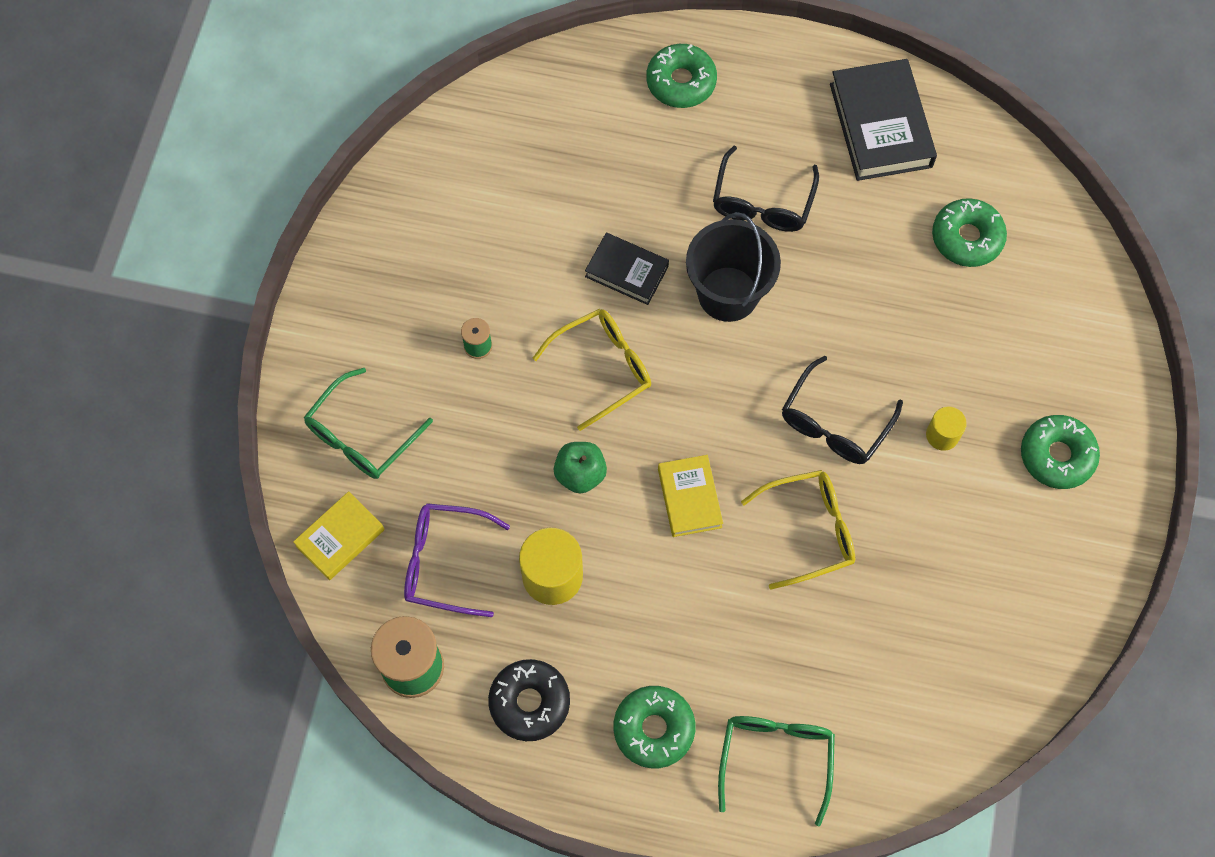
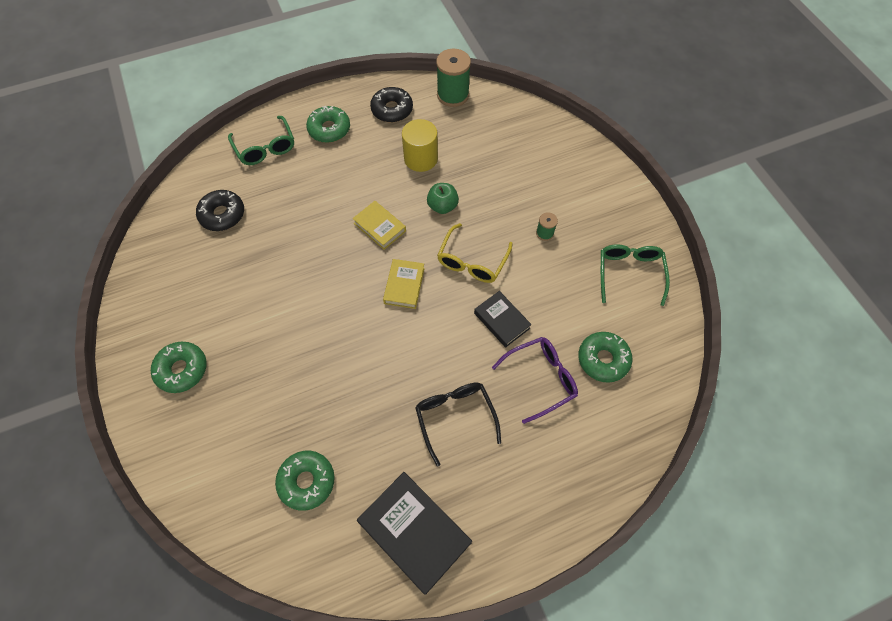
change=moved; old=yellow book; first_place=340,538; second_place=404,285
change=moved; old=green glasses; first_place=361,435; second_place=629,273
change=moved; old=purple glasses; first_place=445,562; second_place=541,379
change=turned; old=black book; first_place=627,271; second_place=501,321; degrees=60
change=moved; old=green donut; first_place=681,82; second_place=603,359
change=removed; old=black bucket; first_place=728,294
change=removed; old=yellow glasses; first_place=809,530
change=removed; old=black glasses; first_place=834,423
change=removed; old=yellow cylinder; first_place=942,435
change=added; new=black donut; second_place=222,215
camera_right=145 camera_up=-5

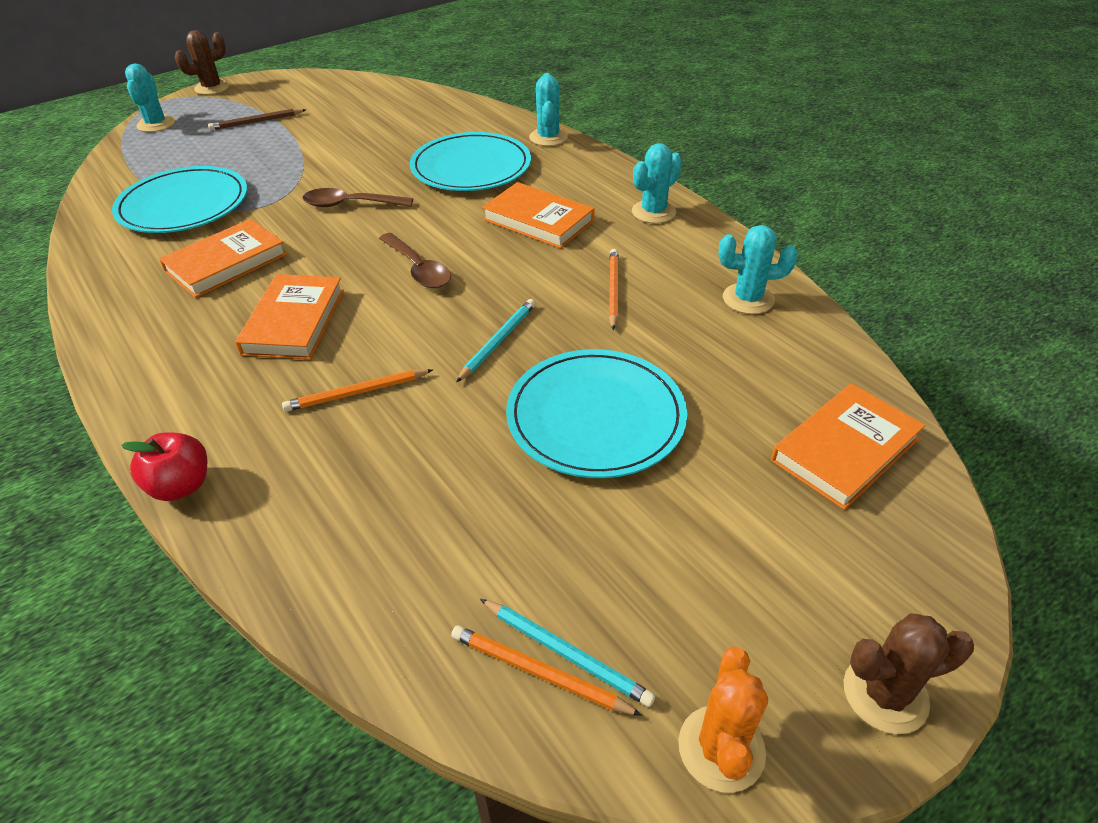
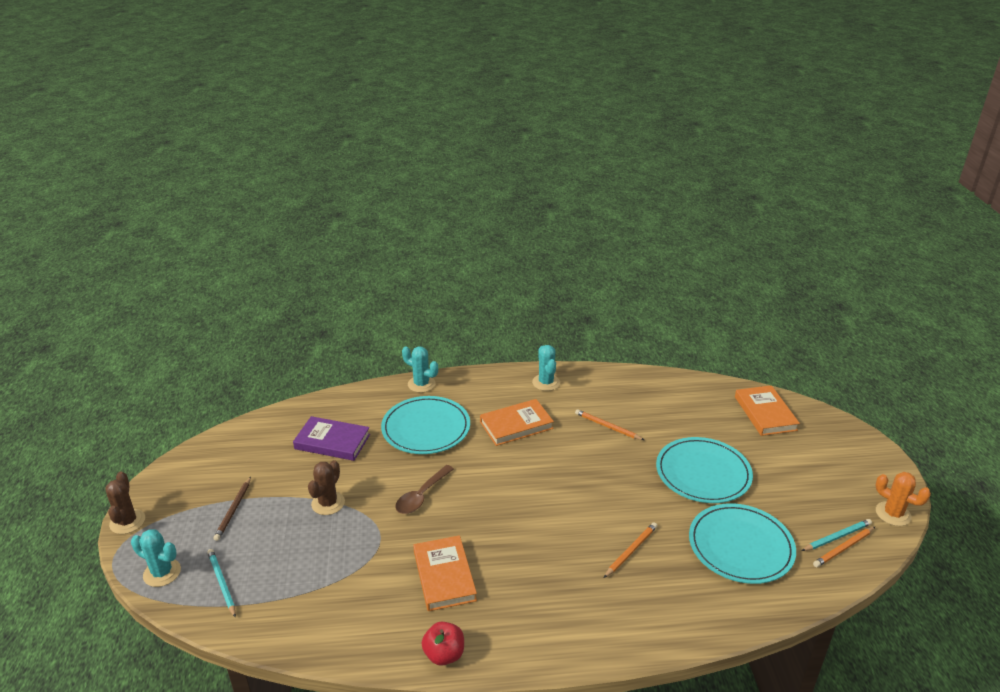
change=moved; old=turquoise plate; first_place=183,205; second_place=740,546
change=moved; old=red apple; first_place=181,486; second_place=444,654
change=removed; old=orange book; first_place=294,321
change=turned; old=orange pencil; first_place=357,393; second_place=631,551; degrees=-150
change=removed; old=brown spoon; first_place=418,269
change=moved; old=turquoise pencil; first_place=498,341; second_place=222,583
change=removed; old=turquoise cactus; first_place=748,299
change=moved; old=brown cactus; first_place=885,694; second_place=328,503
change=added; new=purple book; second_place=332,442
camera_right=-60 camera_up=-10

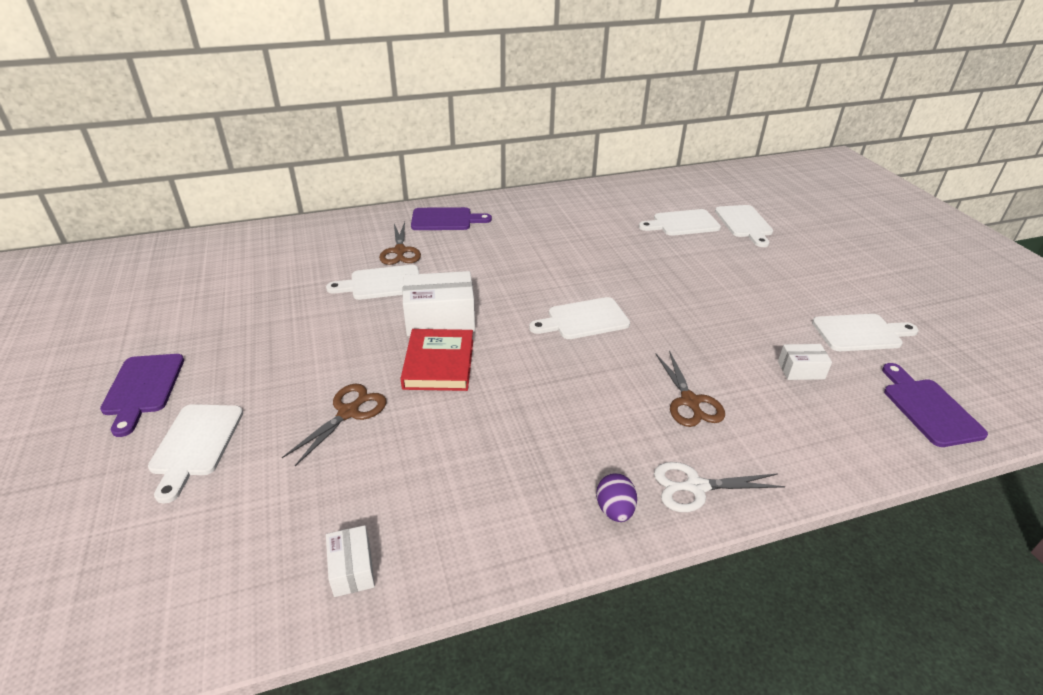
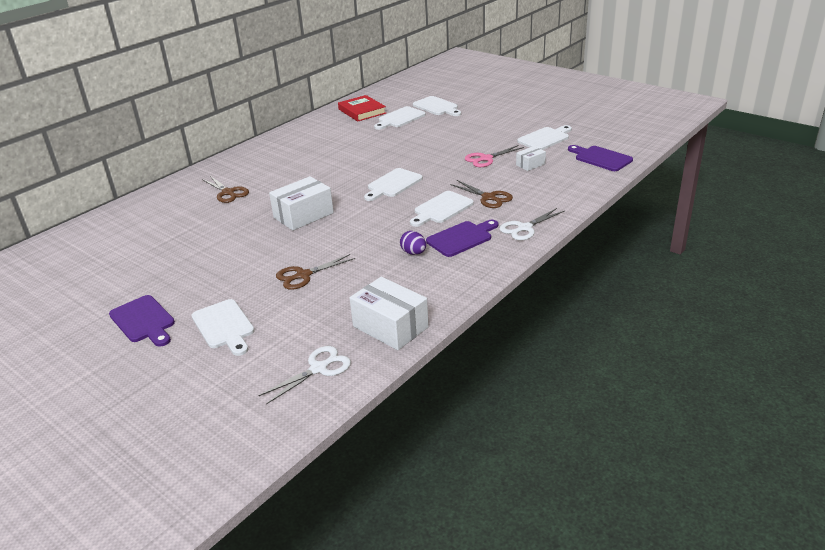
change=turned; old=brown scissors; first_place=348,412; second_place=303,275; degrees=-120
change=moved; old=white cutting board; first_place=381,283; second_place=441,209
change=resized; old=white box; first_place=352,569; second_place=390,327; factor=1.89
change=moved; old=red book; first_place=439,364; second_place=362,111
change=moved; old=purple cutting board; first_place=445,220; second_place=461,238
change=moved; old=purple egg; first_place=614,510; second_place=413,253
change=added; new=white scissors; second_place=318,368
change=added; new=pink scissors; second_place=486,159
camera_right=-30 camera_up=-5

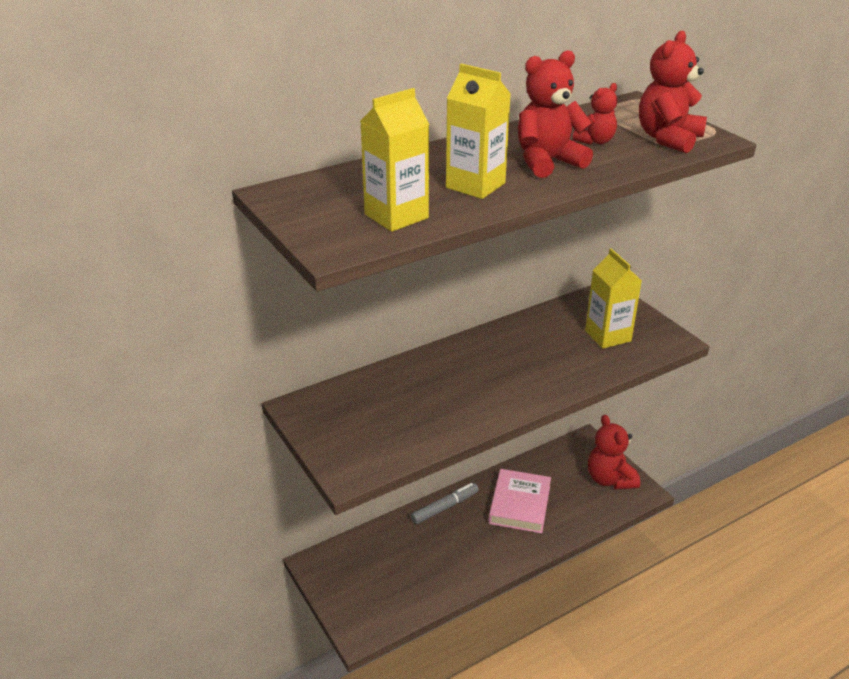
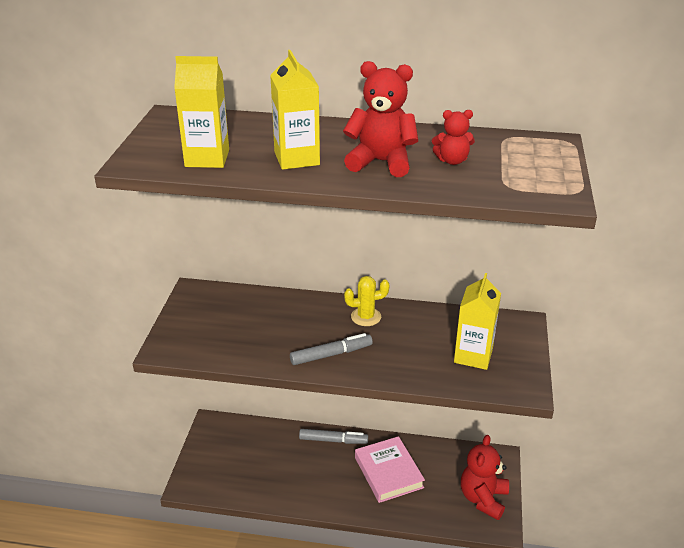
change=turned; old=pink book; first_place=520,504; second_place=388,472; degrees=-75
change=removed; old=red teddy bear; first_place=668,139
change=added; new=grey marker; second_place=331,354
change=added; new=yellow cactus; second_place=366,317
camera_right=40 camera_up=0

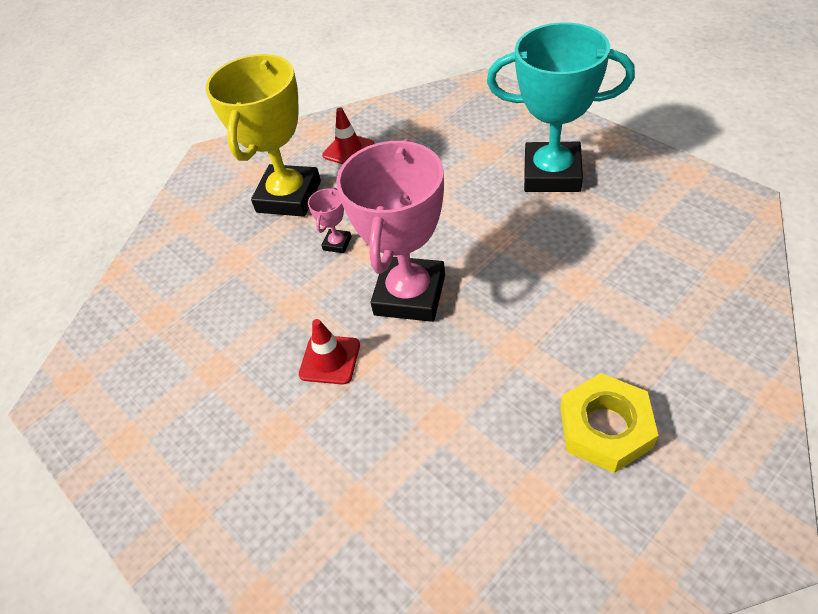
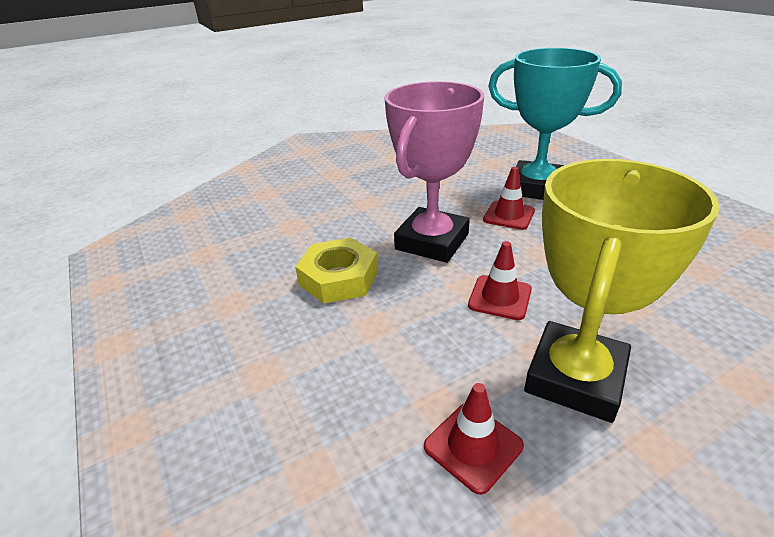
change=replaced; old=pink trophy; new=red traffic cone; first_place=337,243; second_place=500,297
change=moved; old=turquoise trophy; first_place=552,174; second_place=536,188
change=moved; old=yellow nut; first_place=605,427; second_place=339,278
camera_right=-170 camera_up=-15

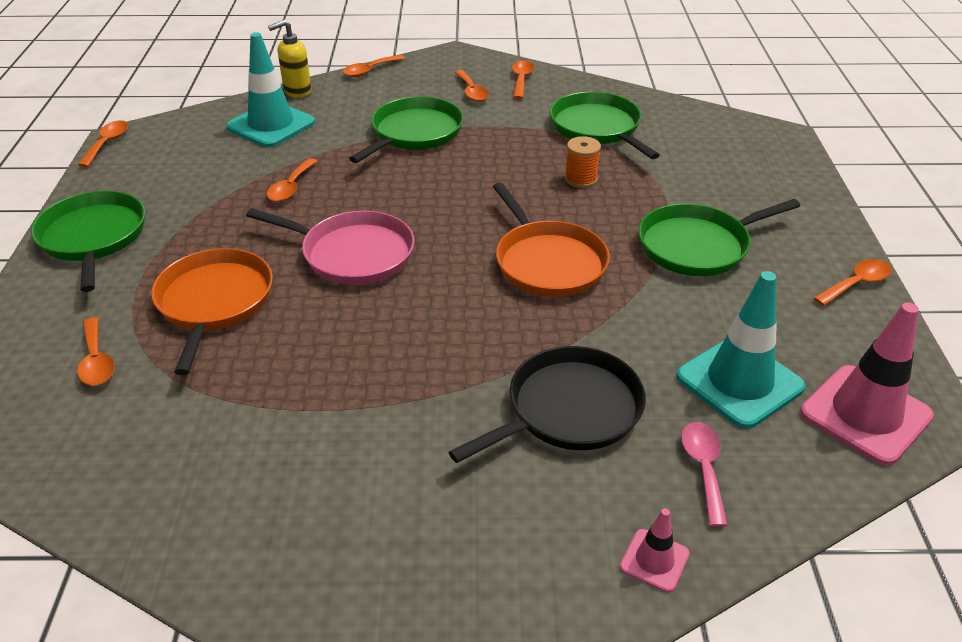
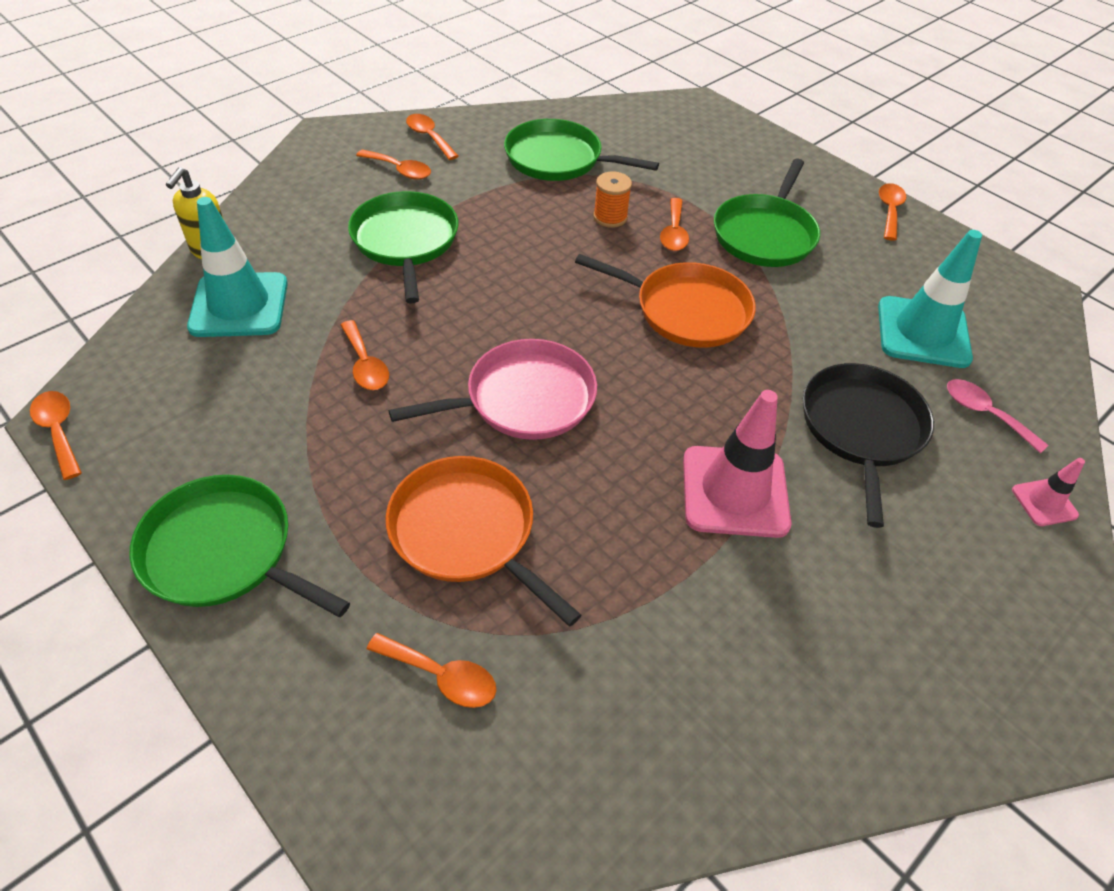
change=moved; old=orange spoon; first_place=369,70; second_place=674,233
change=moved; old=pink traffic cone; first_place=865,414; second_place=735,491
camera_right=-45 camera_up=10

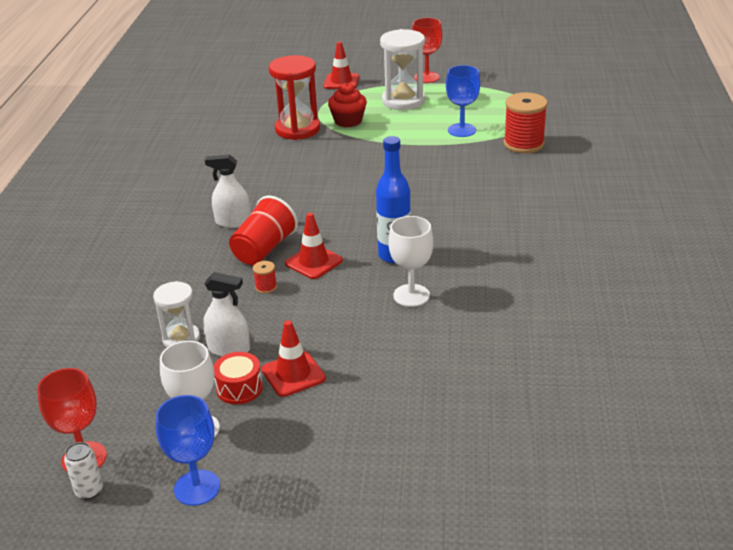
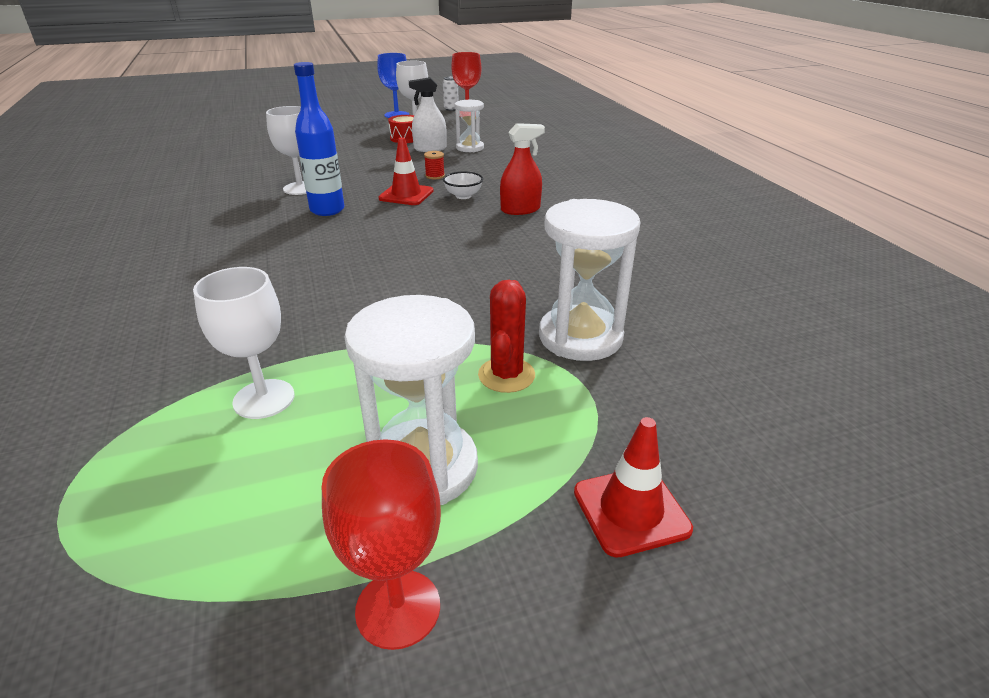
change=recoloured; old=white spray bottle; new=red spray bottle; first_place=233,222; second_place=520,209
change=replaced; old=red cup; new=white bowl; first_place=264,249; second_place=463,196
change=removed; old=red traffic cone; first_place=293,374
change=recoloured; old=red hourglass; new=white hourglass; first_place=297,129; second_place=580,337
change=replaced; old=red cupcake; new=red cactus; first_place=348,121; second_place=506,375
change=recoloured; old=blue goblet; new=white goblet; first_place=462,130; second_place=264,399
change=removed; old=red spool; first_place=523,144
camera_right=155 camera_up=0

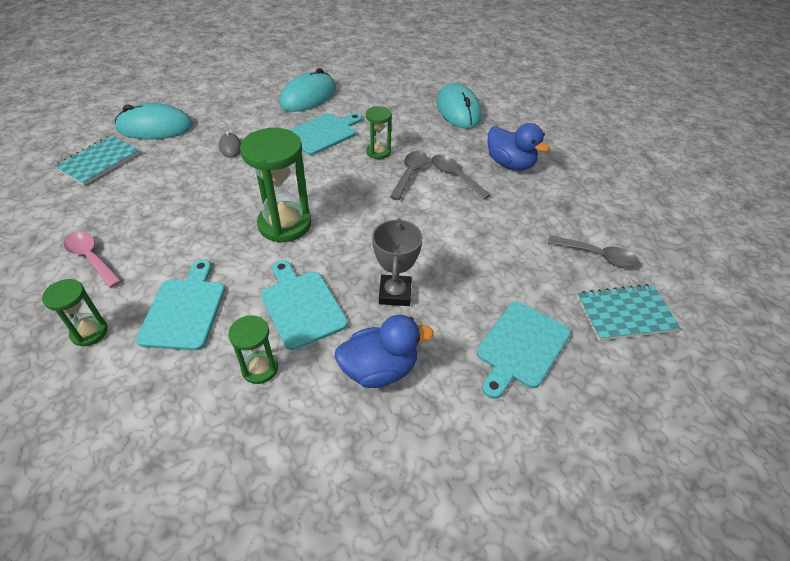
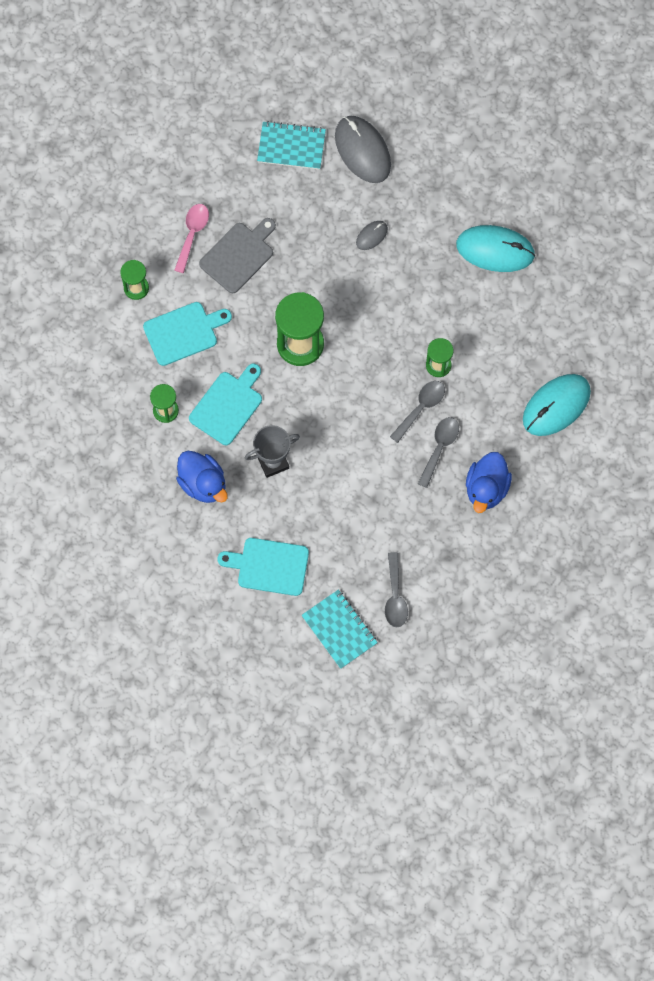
change=recoloured; old=turquoise mouse; new=grey mouse; first_place=155,127; second_place=362,150
change=removed; old=turquoise cutting board; first_place=323,133
change=turned; old=grey spoon; first_place=410,174; second_place=421,408; degrees=-45
change=added; new=grey cutting board; second_place=239,255
camera_right=65 camera_up=25

